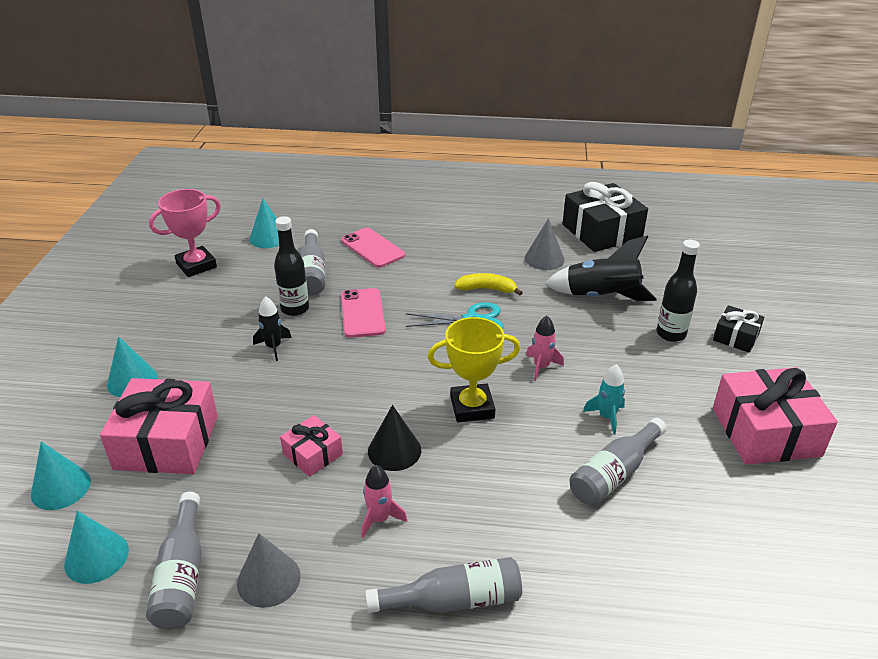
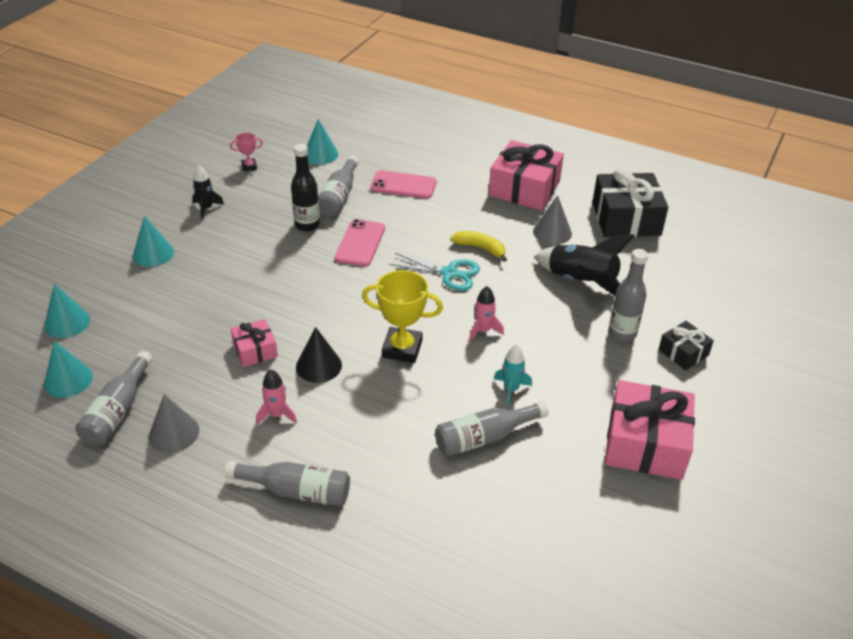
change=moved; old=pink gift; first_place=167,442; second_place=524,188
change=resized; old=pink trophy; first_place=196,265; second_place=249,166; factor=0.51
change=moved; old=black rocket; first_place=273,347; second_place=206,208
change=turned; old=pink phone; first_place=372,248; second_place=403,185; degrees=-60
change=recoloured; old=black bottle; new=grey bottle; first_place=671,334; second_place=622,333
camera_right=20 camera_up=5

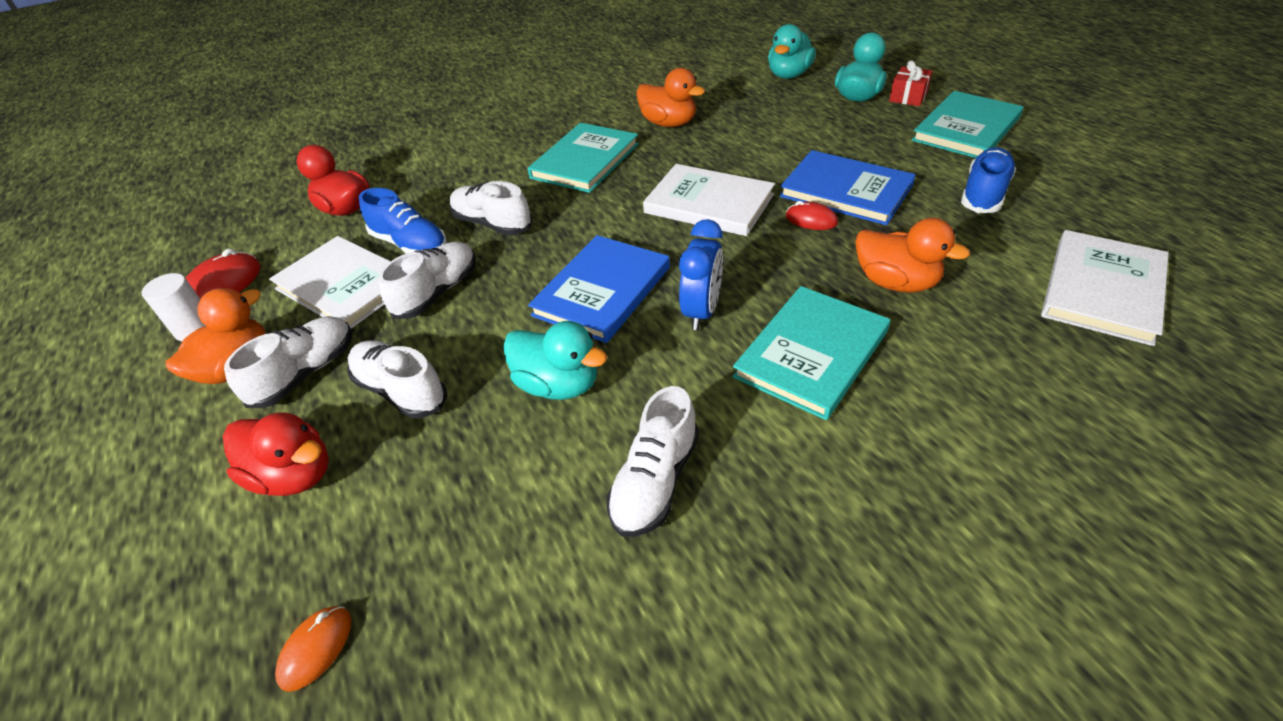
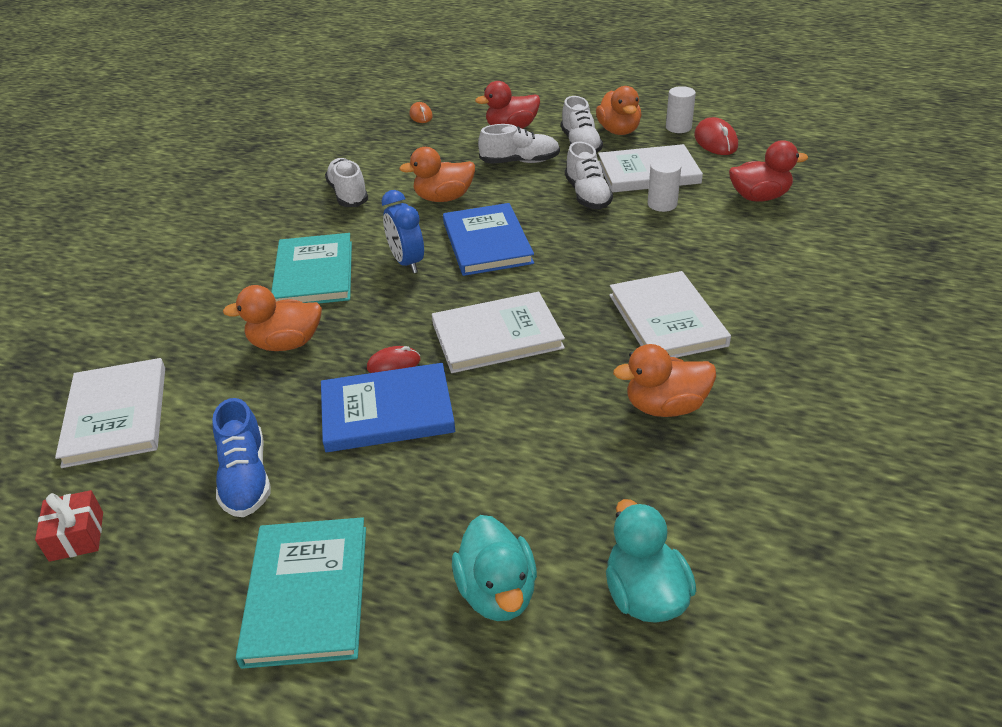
change=replaced; old=blue shoe; new=white cylinder; first_place=410,244; second_place=662,204
change=removed; old=white shoe; first_place=492,224
change=recoloured; old=turquoise duck; new=orange duck; first_place=558,385; second_place=443,198
change=recoloured; old=turquoise book; new=white book; first_place=585,161; second_place=667,320
change=moved; old=red gift; first_place=908,97; second_place=76,536
camera_right=135 camera_up=-5

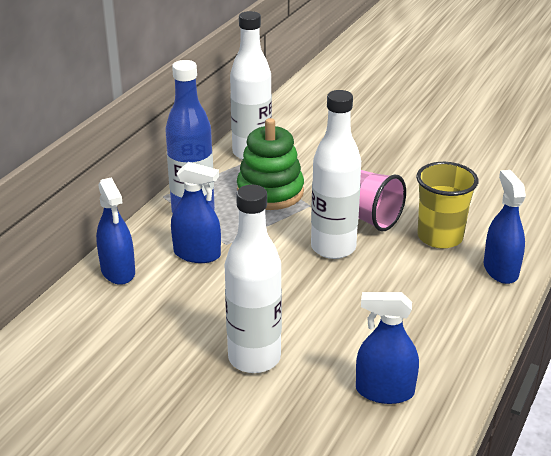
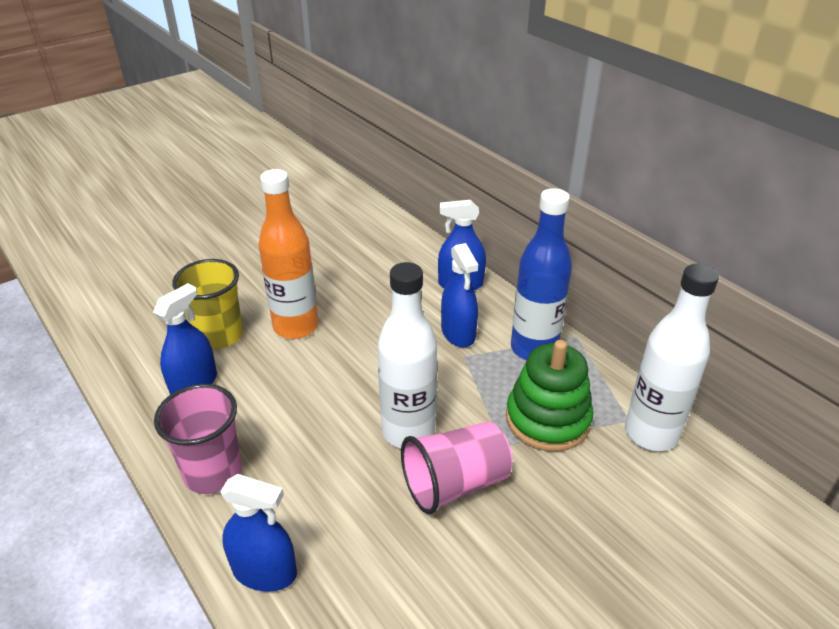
change=turned; old=blue spray bottle; first_place=197,254; second_place=458,333; degrees=-60
change=recoloured; old=white bottle; new=orange bottle; first_place=254,358; second_place=296,326
change=moved; old=yellow cup; first_place=440,237; second_place=219,335
change=added; new=pink cup; second_place=213,472
camera_right=115 camera_up=5

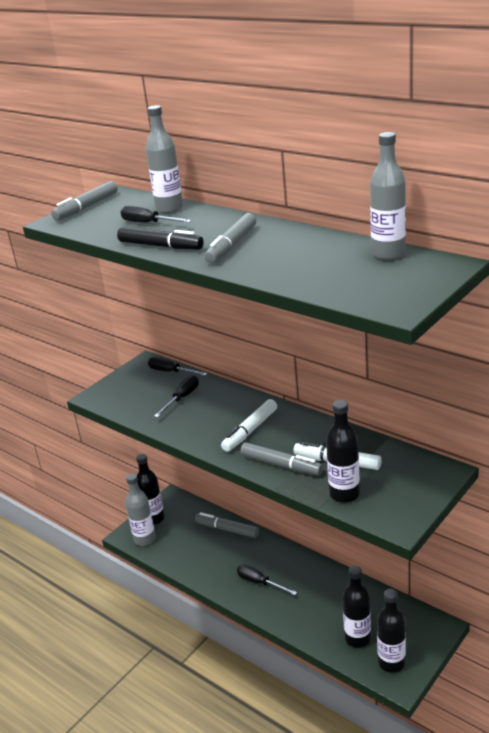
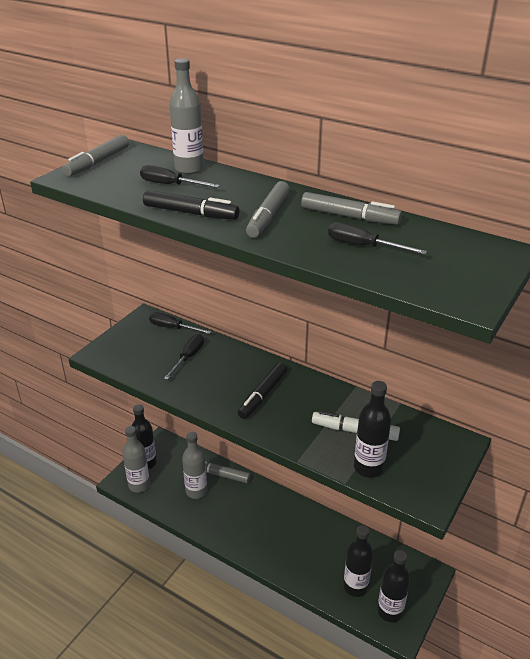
change=recoloured; old=white marker; new=black marker; first_place=250,430; second_place=262,395
change=moved; old=black screwdriver; first_place=260,582; second_place=363,246
change=moved; old=grey marker; first_place=281,465; second_place=349,216
change=moved; old=grey bottle; first_place=388,254; second_place=196,491
camera_right=-10 camera_up=5

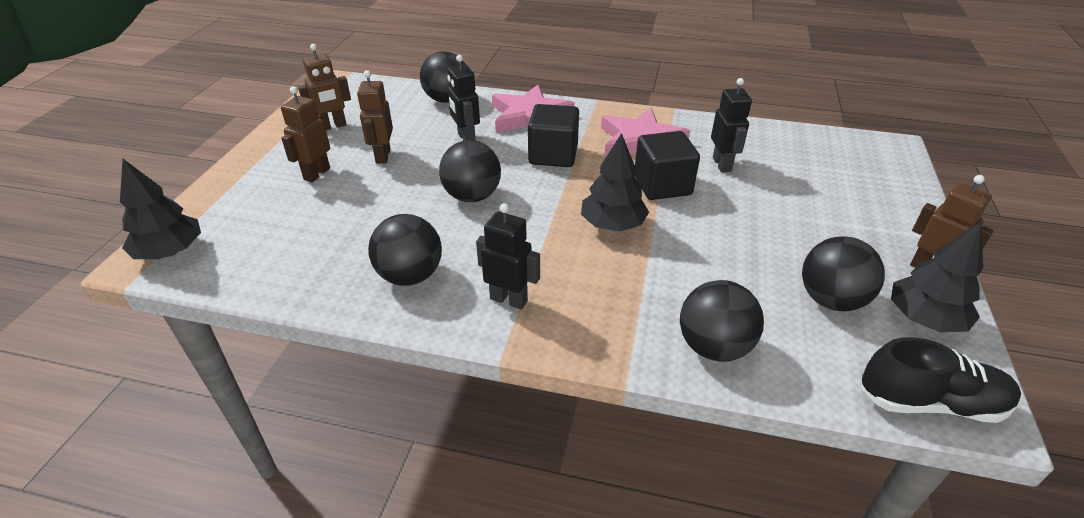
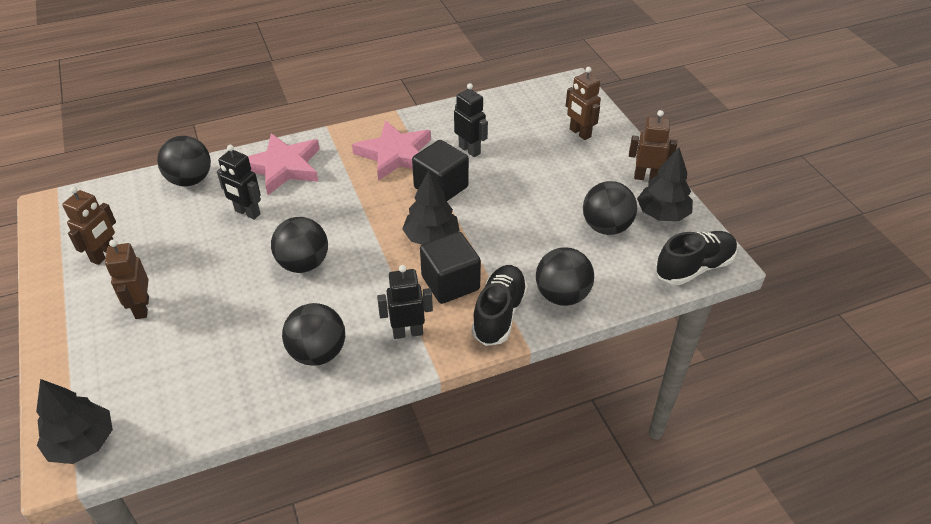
change=moved; old=brown robot; first_place=382,156; second_place=580,133
change=moved; old=black cube; first_place=553,155; second_place=450,283
change=added; new=black shoe; second_place=499,314
camera_right=-35 camera_up=5

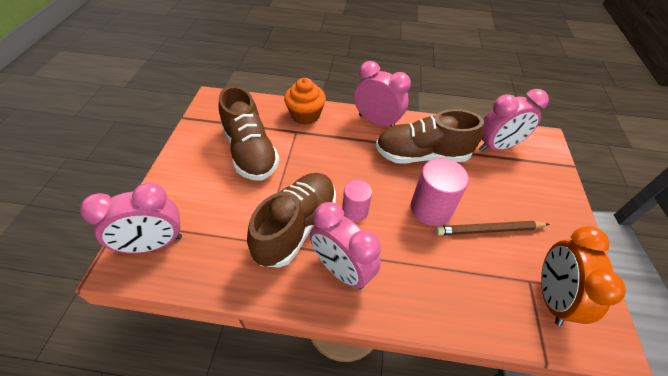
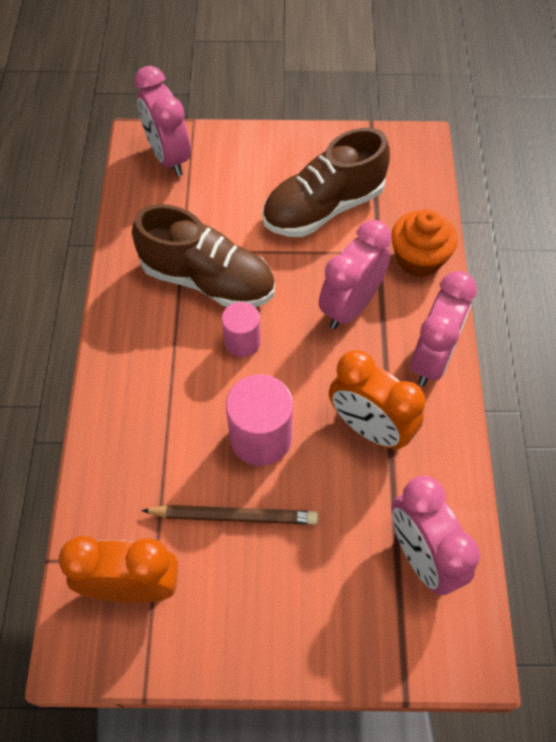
change=moved; old=pink clock; first_place=341,269; second_place=350,306
change=replaced; old=brown shoe; new=orange clock; first_place=422,155; second_place=369,428
change=turned; old=brown pencil; first_place=488,230; second_place=234,516; degrees=105
camera_right=85 camera_up=10

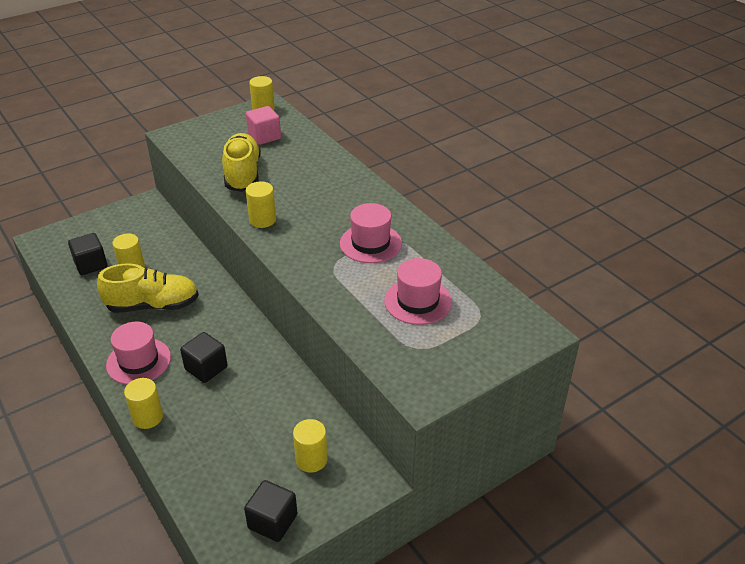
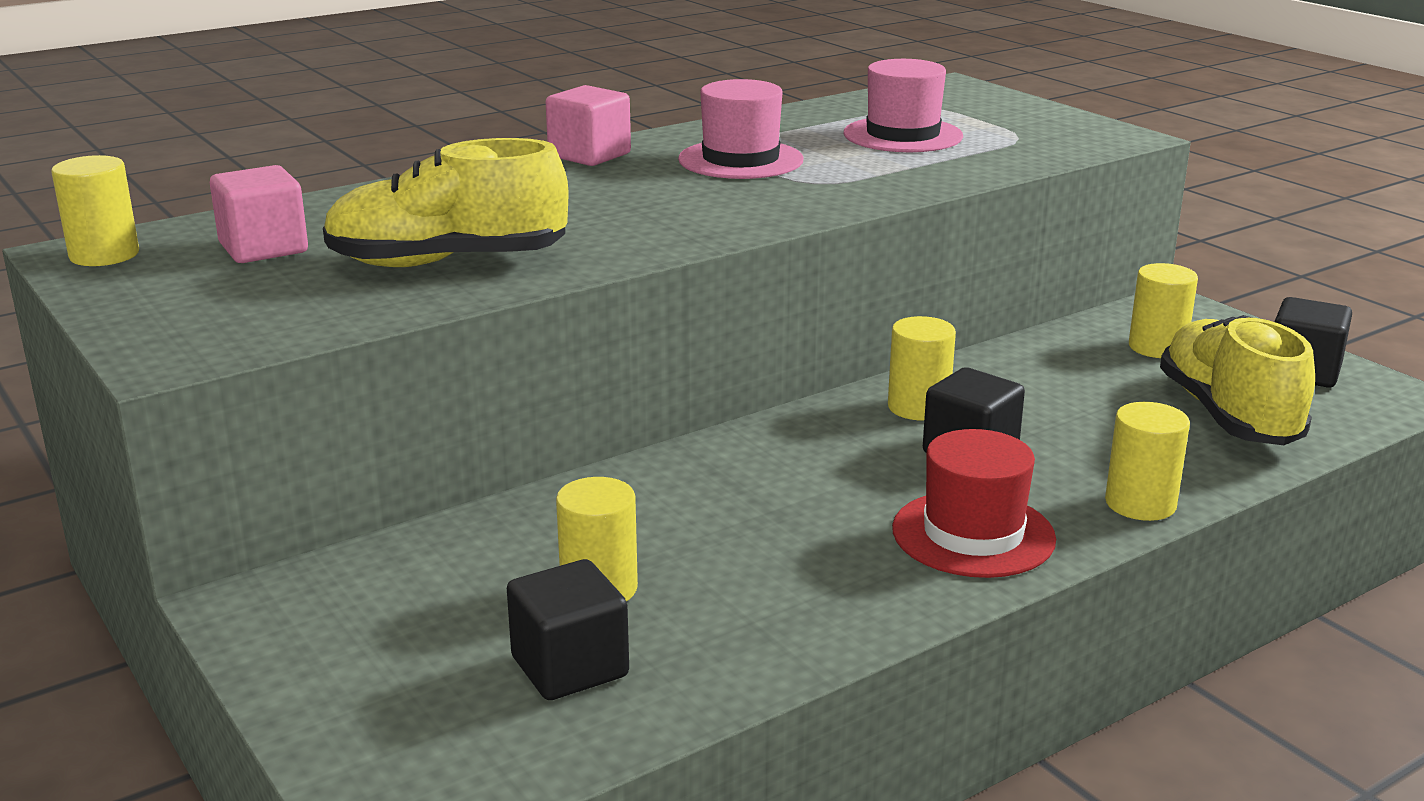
change=moved; old=yellow shoe; first_place=153,305; second_place=1228,415
change=recoloured; old=pink hat; new=red hat; first_place=138,361; second_place=973,534
change=moved; old=yellow cylinder; first_place=262,220; second_place=918,407
change=added; new=pink cube; second_place=589,155
camera_right=-90 camera_up=-15

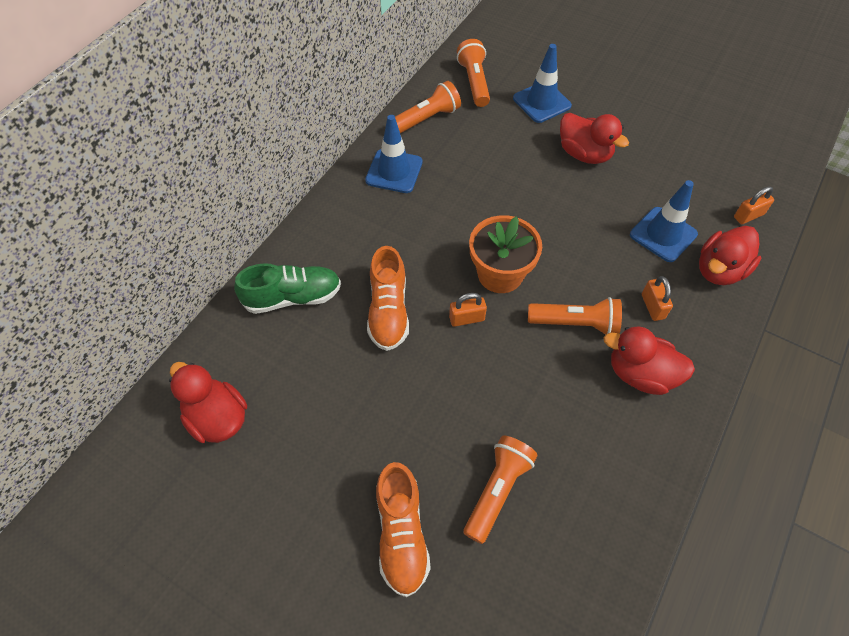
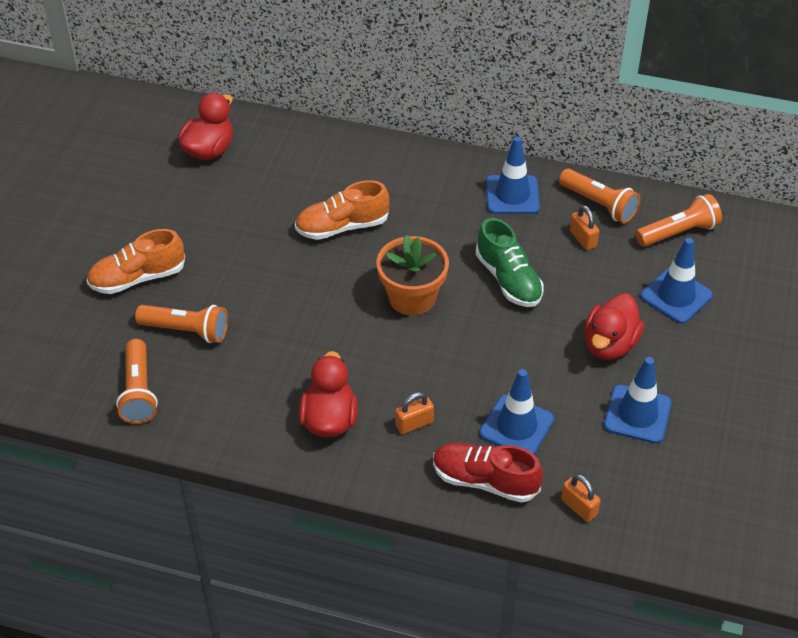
change=moved; old=green shoe; first_place=293,297; second_place=508,279
change=moved; old=orange padlock; first_place=466,318; second_place=583,239
change=moved; old=orange flashlight; first_place=575,323; second_place=139,391
change=replaced; old=red duck; new=red shoe; first_place=719,270; second_place=485,481
change=added; new=blue traffic cone; second_place=637,414
camera_right=75 camera_up=-10

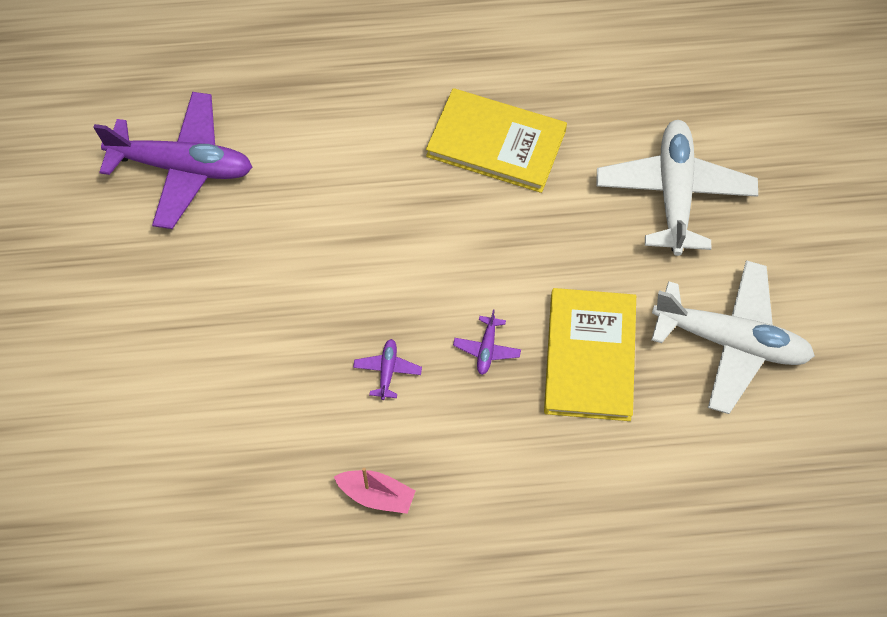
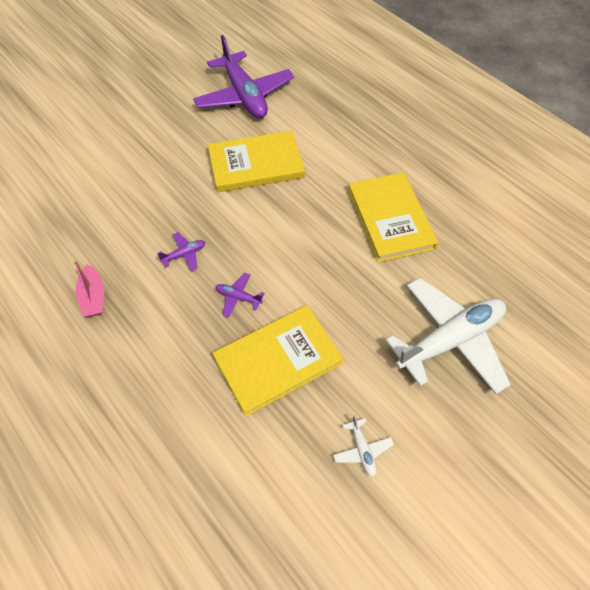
change=turned; old=purple plane; first_place=487,349; second_place=238,297; degrees=45
change=resized; old=white plane; first_place=731,341; second_place=362,450; factor=0.4
change=added; new=yellow book; second_place=256,164
camera_right=55 camera_up=-5

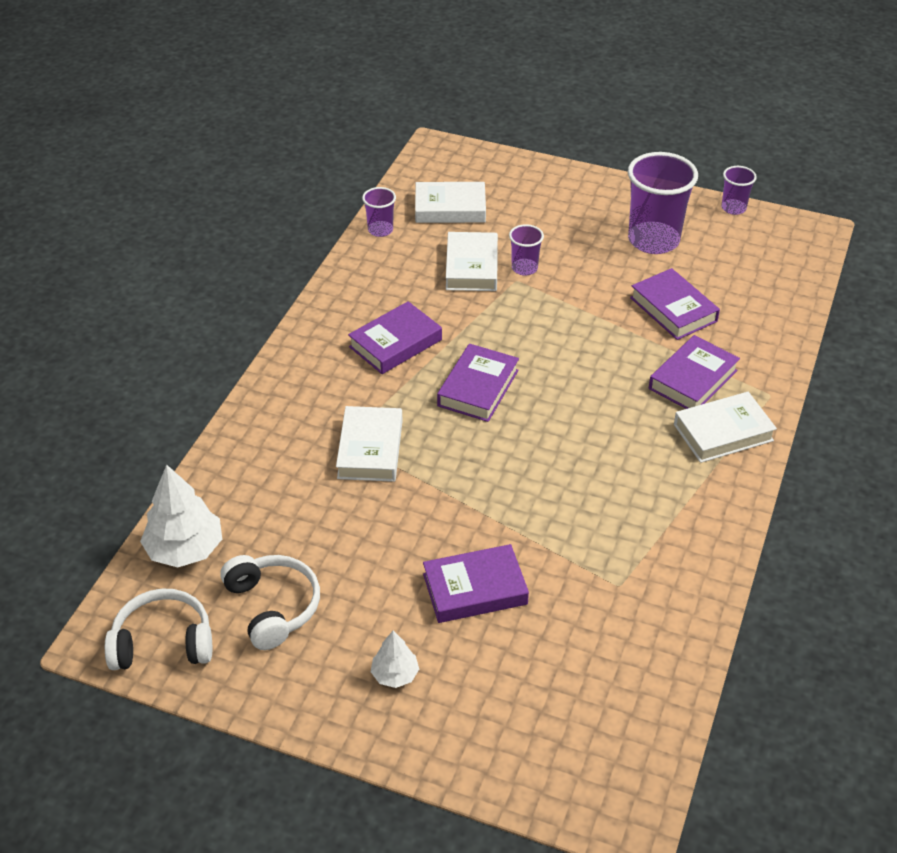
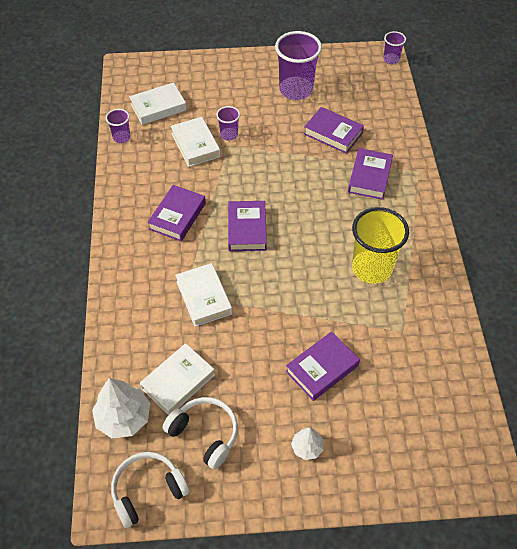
change=moved; old=white book; first_place=723,433; second_place=178,382
change=moved; old=purple cup; first_place=733,208; second_place=391,59
change=added; new=yellow cup; second_place=372,268
camera_right=-25 camera_up=10

